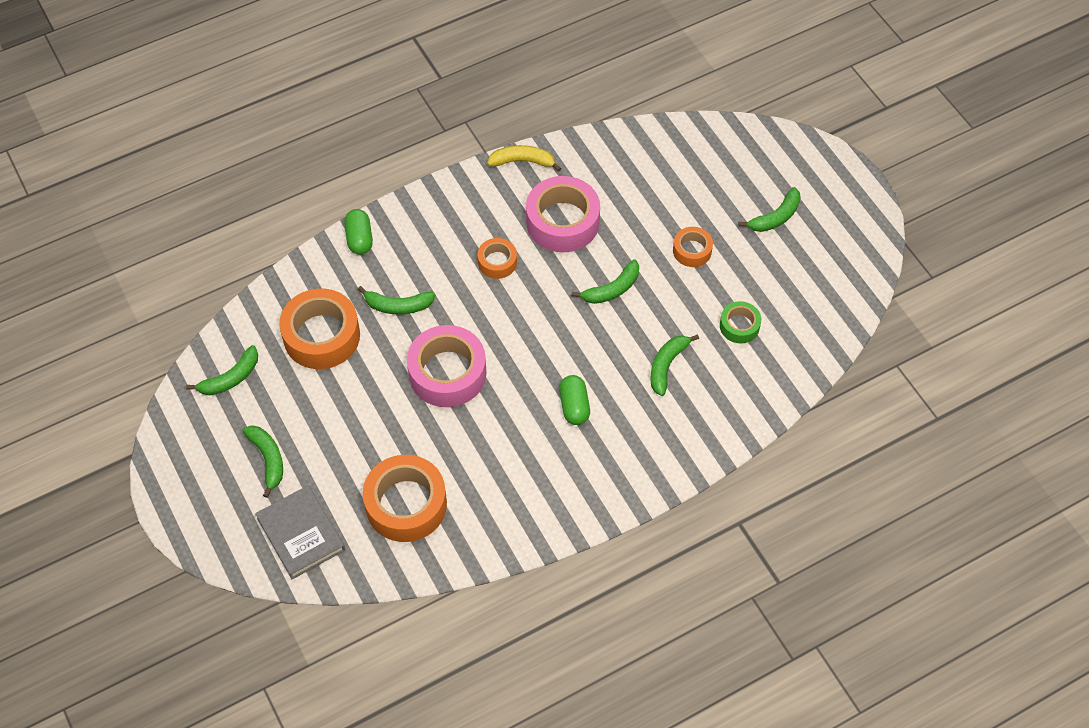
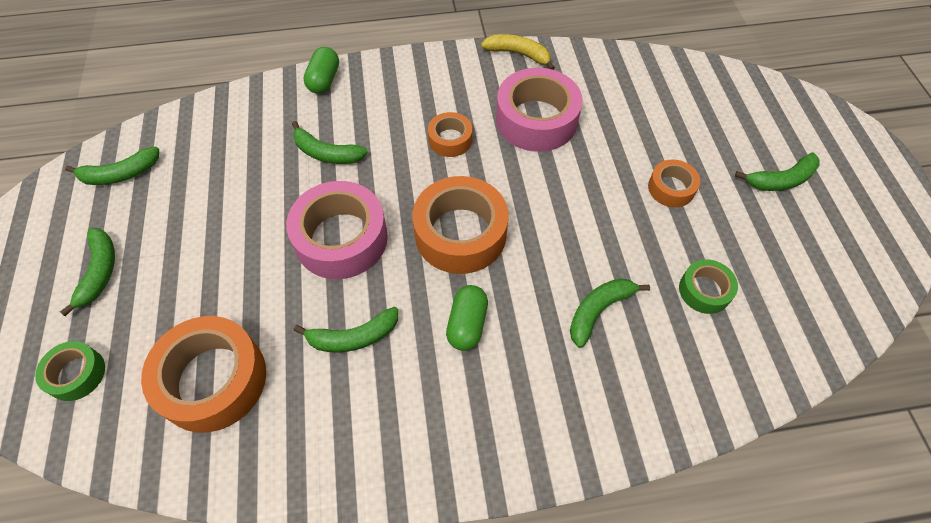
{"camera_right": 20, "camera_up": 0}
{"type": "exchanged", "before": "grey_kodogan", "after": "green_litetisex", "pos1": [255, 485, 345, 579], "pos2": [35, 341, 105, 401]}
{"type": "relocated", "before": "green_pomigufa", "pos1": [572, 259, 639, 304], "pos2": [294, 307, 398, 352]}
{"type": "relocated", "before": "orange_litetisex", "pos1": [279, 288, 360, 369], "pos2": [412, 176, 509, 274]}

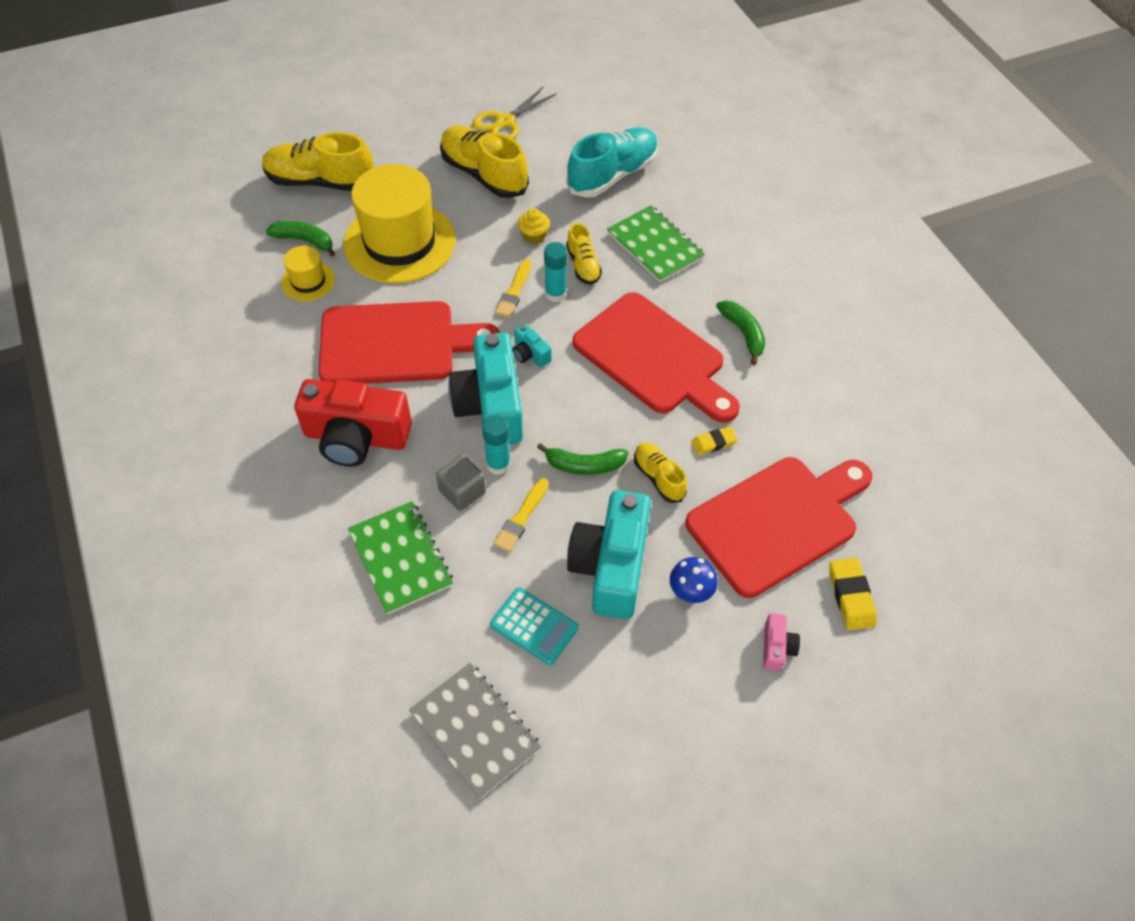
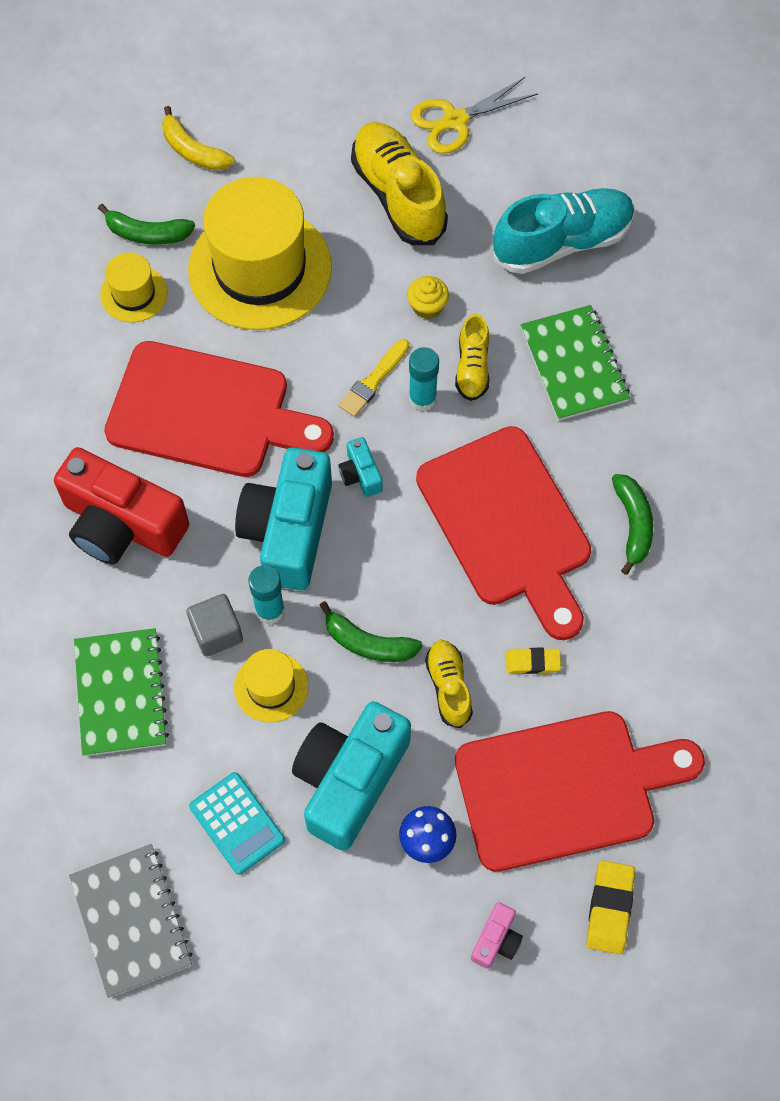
{"camera_right": 20, "camera_up": 10}
{"type": "spun", "before": "green_pomigufa", "pos1": [266, 221, 335, 257], "pos2": [98, 204, 195, 245], "turn": 150}
{"type": "exchanged", "before": "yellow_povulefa", "after": "yellow_pomigufa", "pos1": [262, 132, 374, 191], "pos2": [162, 106, 235, 171]}
{"type": "exchanged", "before": "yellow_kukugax", "after": "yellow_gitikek", "pos1": [493, 478, 549, 552], "pos2": [234, 649, 308, 723]}

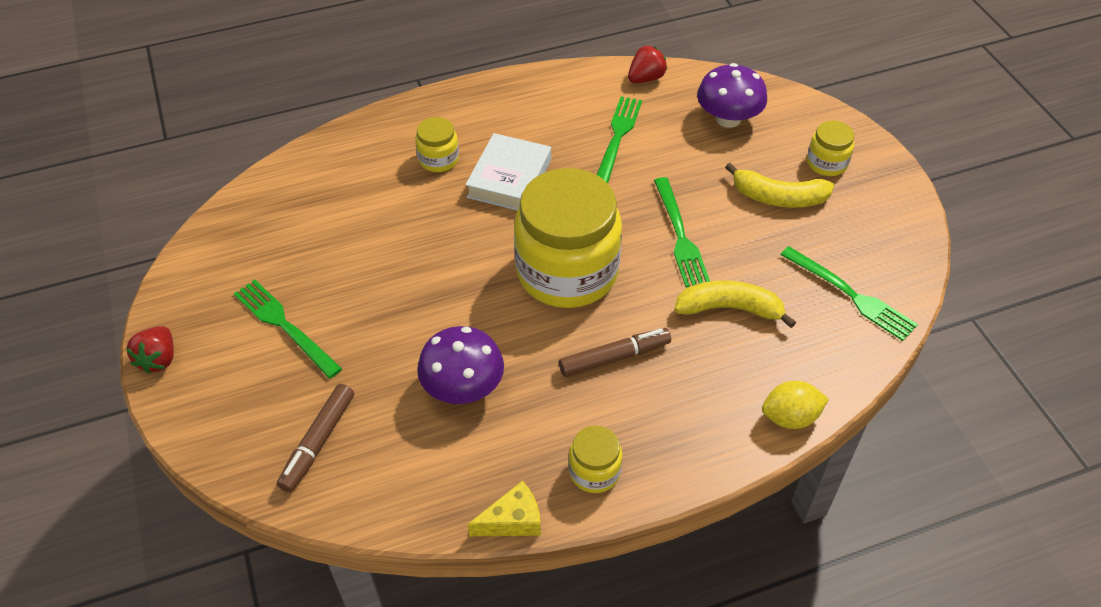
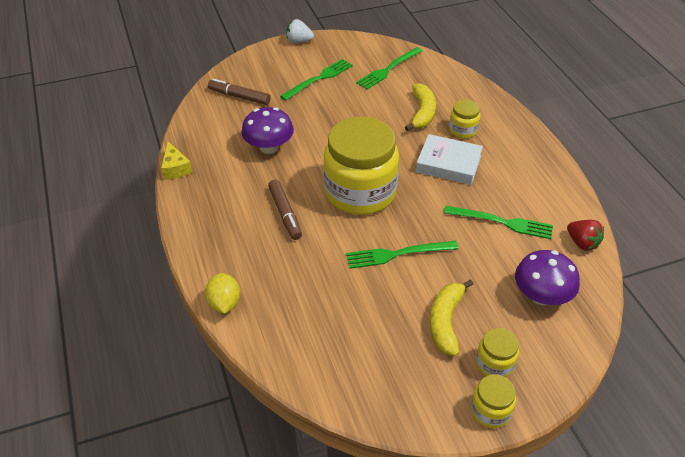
{"camera_right": 90, "camera_up": -5}
{"type": "colour", "before": "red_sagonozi", "after": "white_sagonozi", "pos1": [126, 326, 174, 374], "pos2": [286, 19, 314, 43]}
{"type": "relocated", "before": "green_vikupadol", "pos1": [780, 246, 918, 341], "pos2": [356, 47, 423, 89]}
{"type": "relocated", "before": "yellow_pomigufa", "pos1": [674, 281, 796, 328], "pos2": [405, 83, 436, 131]}
{"type": "relocated", "before": "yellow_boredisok", "pos1": [569, 426, 622, 493], "pos2": [471, 374, 516, 428]}

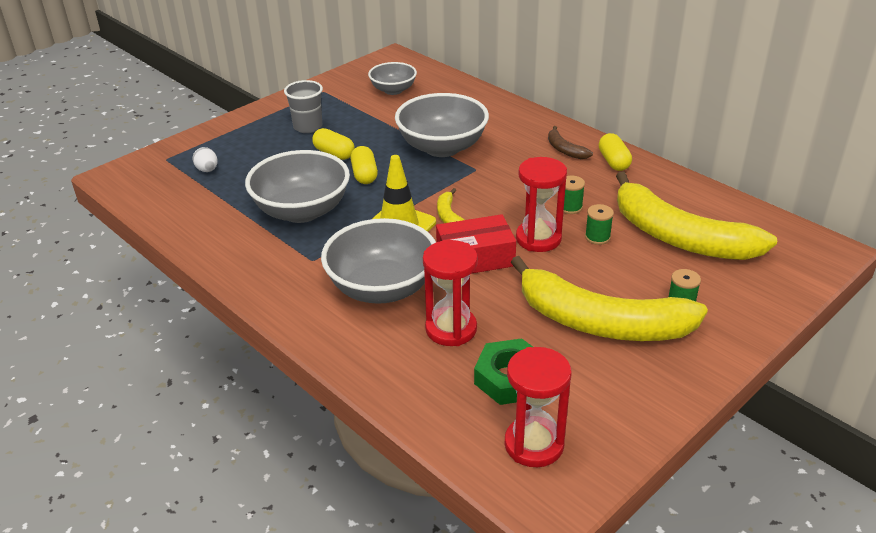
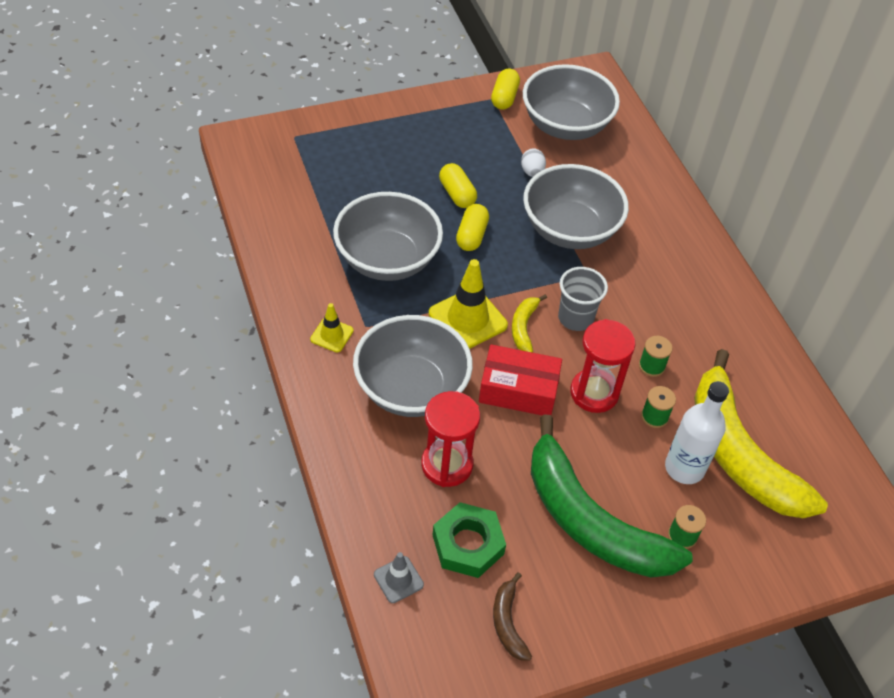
{"camera_right": 20, "camera_up": 15}
{"type": "appeared", "after": "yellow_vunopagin", "pos2": [310, 303, 354, 352]}
{"type": "appeared", "after": "grey_vunopagin", "pos2": [374, 552, 424, 603]}
{"type": "relocated", "before": "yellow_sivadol", "pos1": [599, 133, 632, 171], "pos2": [491, 68, 520, 110]}
{"type": "relocated", "before": "brown_pomigufa", "pos1": [548, 126, 593, 159], "pos2": [493, 572, 532, 661]}
{"type": "relocated", "before": "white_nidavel", "pos1": [193, 147, 218, 172], "pos2": [521, 148, 546, 177]}
{"type": "size", "before": "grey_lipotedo", "pos1": [368, 62, 417, 95], "pos2": [523, 64, 620, 140], "scale": 1.72}
{"type": "colour", "before": "yellow_pomigufa", "after": "green_pomigufa", "pos1": [511, 256, 708, 341], "pos2": [531, 414, 693, 578]}
{"type": "relocated", "before": "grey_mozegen", "pos1": [284, 80, 323, 133], "pos2": [558, 267, 608, 331]}
{"type": "appeared", "after": "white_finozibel", "pos2": [665, 381, 729, 484]}
{"type": "missing", "before": "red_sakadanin", "pos1": [505, 347, 571, 467]}

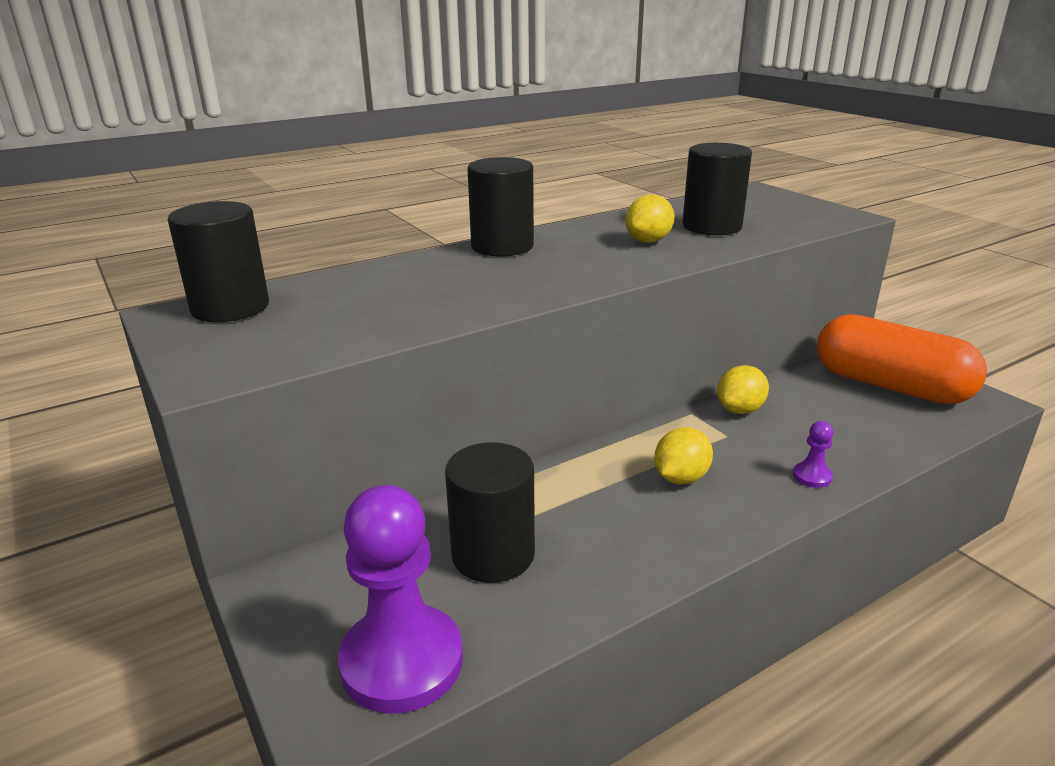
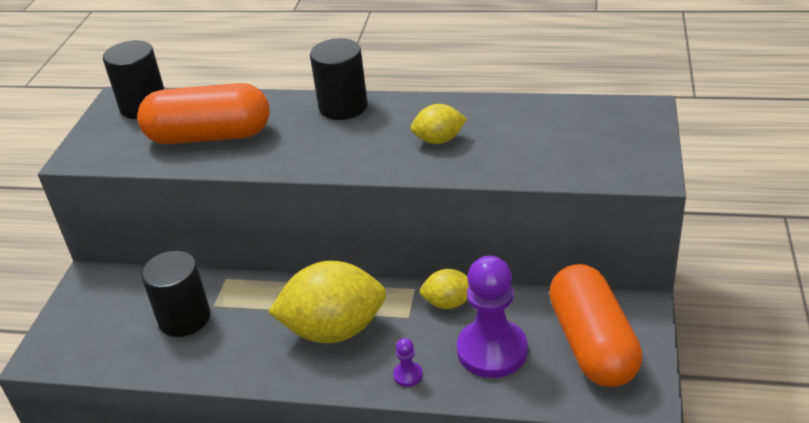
{"camera_right": 45, "camera_up": 10}
{"type": "appeared", "after": "orange_sivadol", "pos2": [137, 83, 270, 144]}
{"type": "size", "before": "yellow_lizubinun", "pos1": [654, 427, 713, 484], "pos2": [268, 261, 386, 343], "scale": 1.97}
{"type": "relocated", "before": "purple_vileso", "pos1": [338, 485, 463, 713], "pos2": [457, 256, 528, 378]}
{"type": "missing", "before": "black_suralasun", "pos1": [682, 143, 752, 235]}

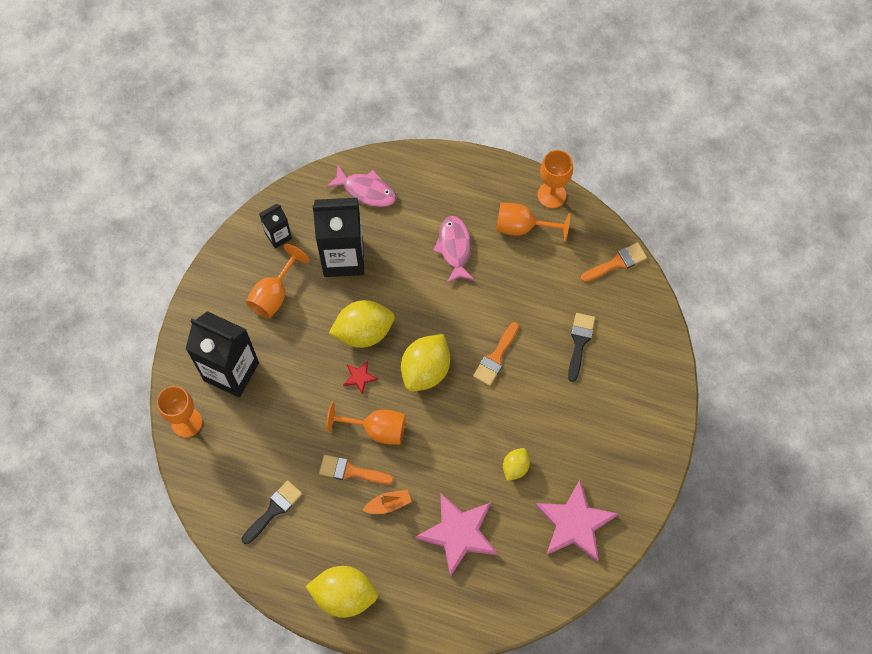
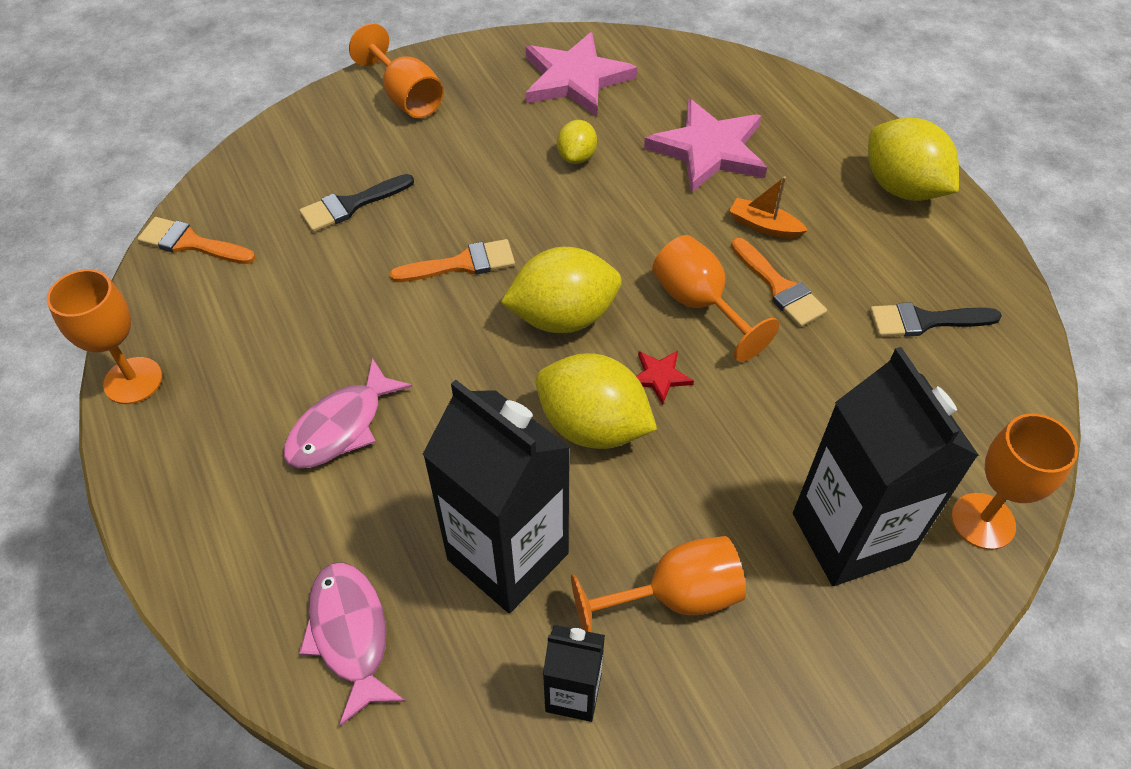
{"camera_right": -135, "camera_up": -15}
{"type": "relocated", "before": "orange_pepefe", "pos1": [496, 203, 570, 242], "pos2": [349, 23, 444, 118]}
{"type": "spun", "before": "yellow_lizubinun", "pos1": [503, 448, 530, 481], "pos2": [557, 120, 597, 164], "turn": -60}

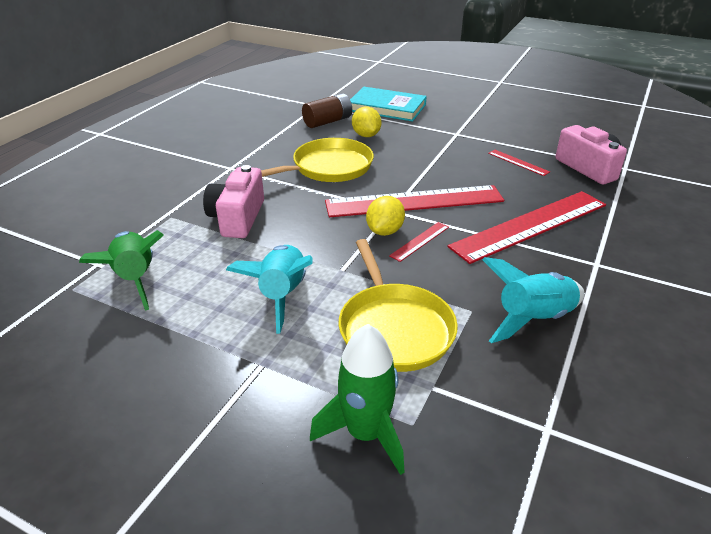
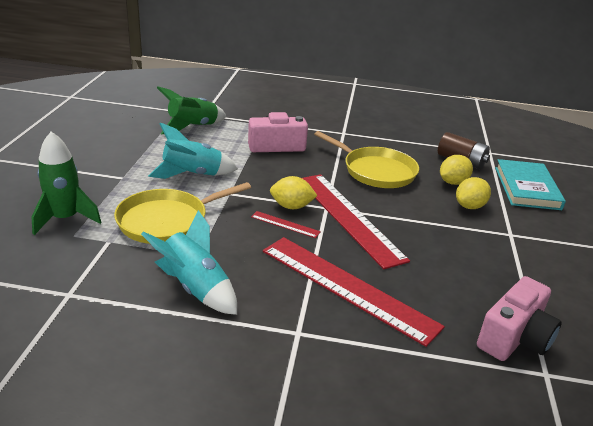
{"camera_right": 70, "camera_up": -5}
{"type": "appeared", "after": "yellow_lizubinun", "pos2": [456, 177, 491, 209]}
{"type": "missing", "before": "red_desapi", "pos1": [488, 150, 550, 176]}

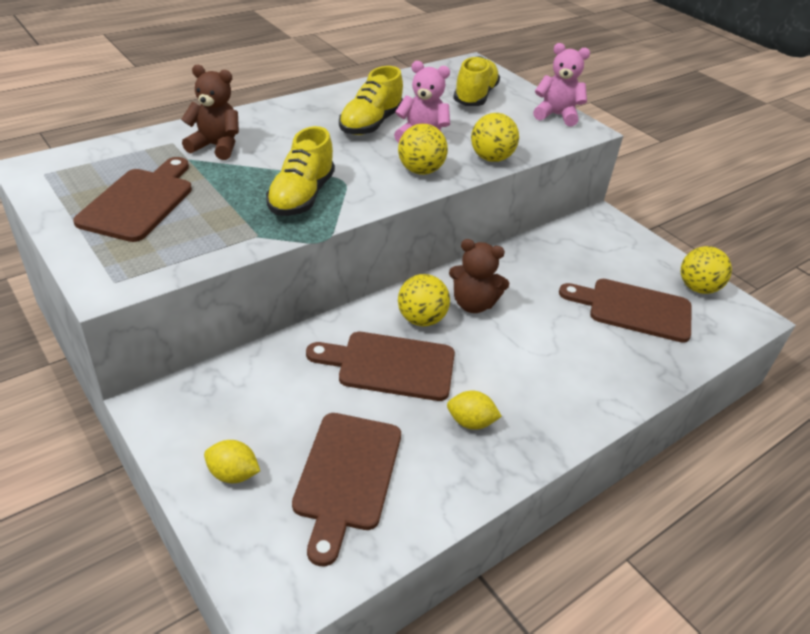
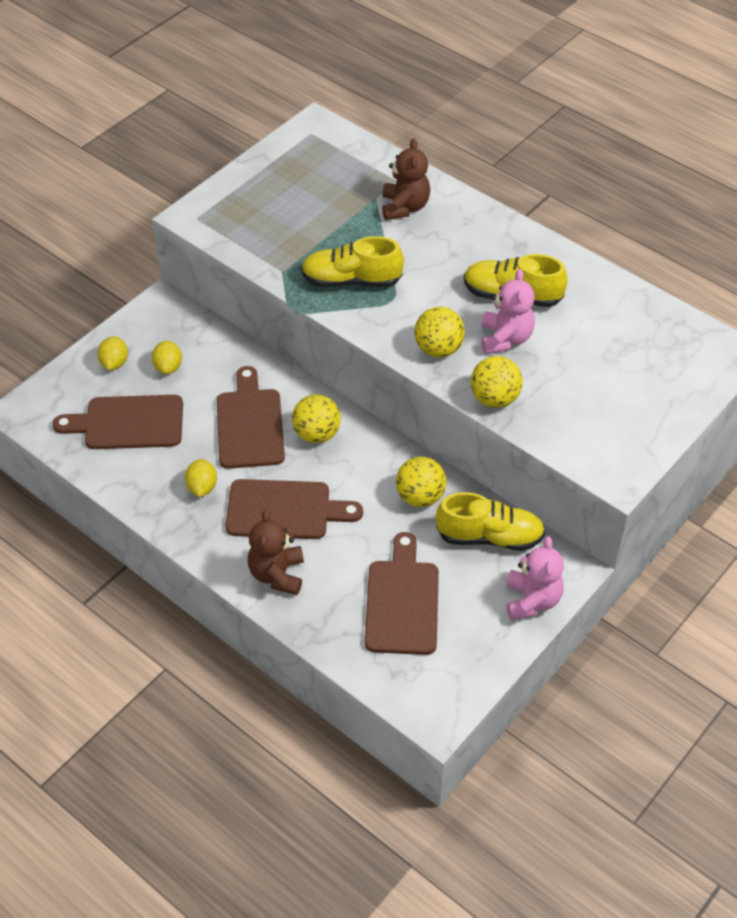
{"camera_right": 80, "camera_up": 10}
{"type": "appeared", "after": "yellow_lizubinun", "pos2": [152, 341, 182, 374]}
{"type": "relocated", "before": "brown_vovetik", "pos1": [73, 157, 192, 242], "pos2": [226, 479, 363, 539]}
{"type": "relocated", "before": "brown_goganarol", "pos1": [449, 239, 509, 313], "pos2": [248, 510, 304, 595]}
{"type": "relocated", "before": "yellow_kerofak", "pos1": [681, 246, 732, 294], "pos2": [396, 457, 446, 507]}
{"type": "relocated", "before": "yellow_povulefa", "pos1": [453, 56, 500, 106], "pos2": [436, 492, 545, 551]}
{"type": "relocated", "before": "pink_goganarol", "pos1": [533, 43, 590, 127], "pos2": [506, 536, 564, 620]}

